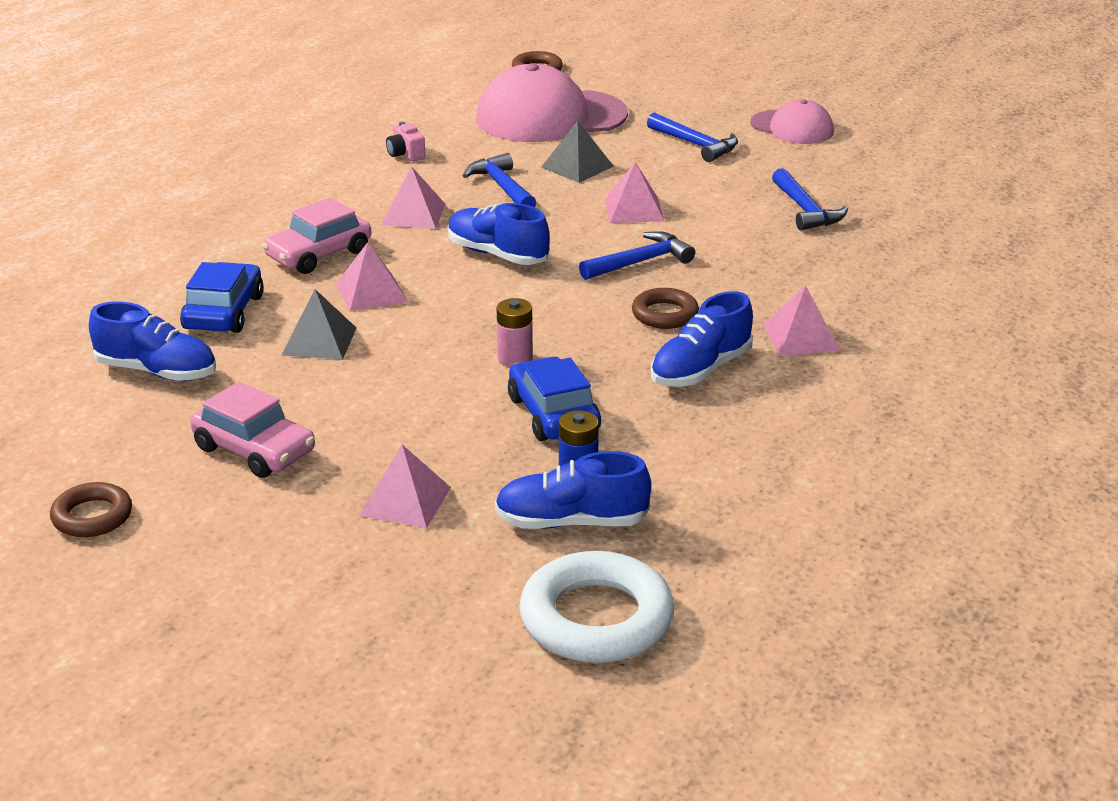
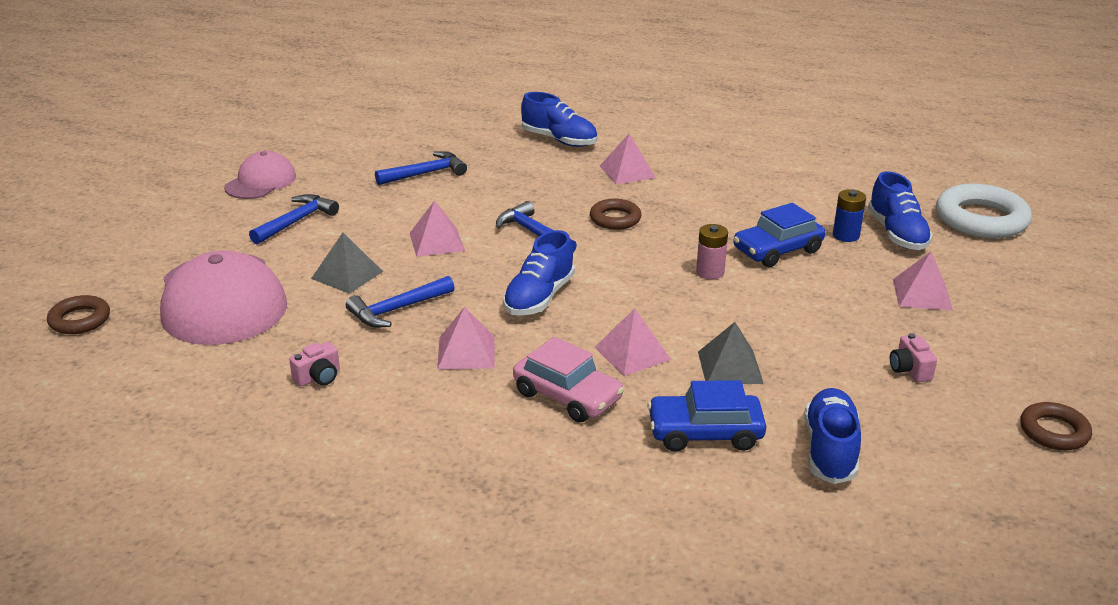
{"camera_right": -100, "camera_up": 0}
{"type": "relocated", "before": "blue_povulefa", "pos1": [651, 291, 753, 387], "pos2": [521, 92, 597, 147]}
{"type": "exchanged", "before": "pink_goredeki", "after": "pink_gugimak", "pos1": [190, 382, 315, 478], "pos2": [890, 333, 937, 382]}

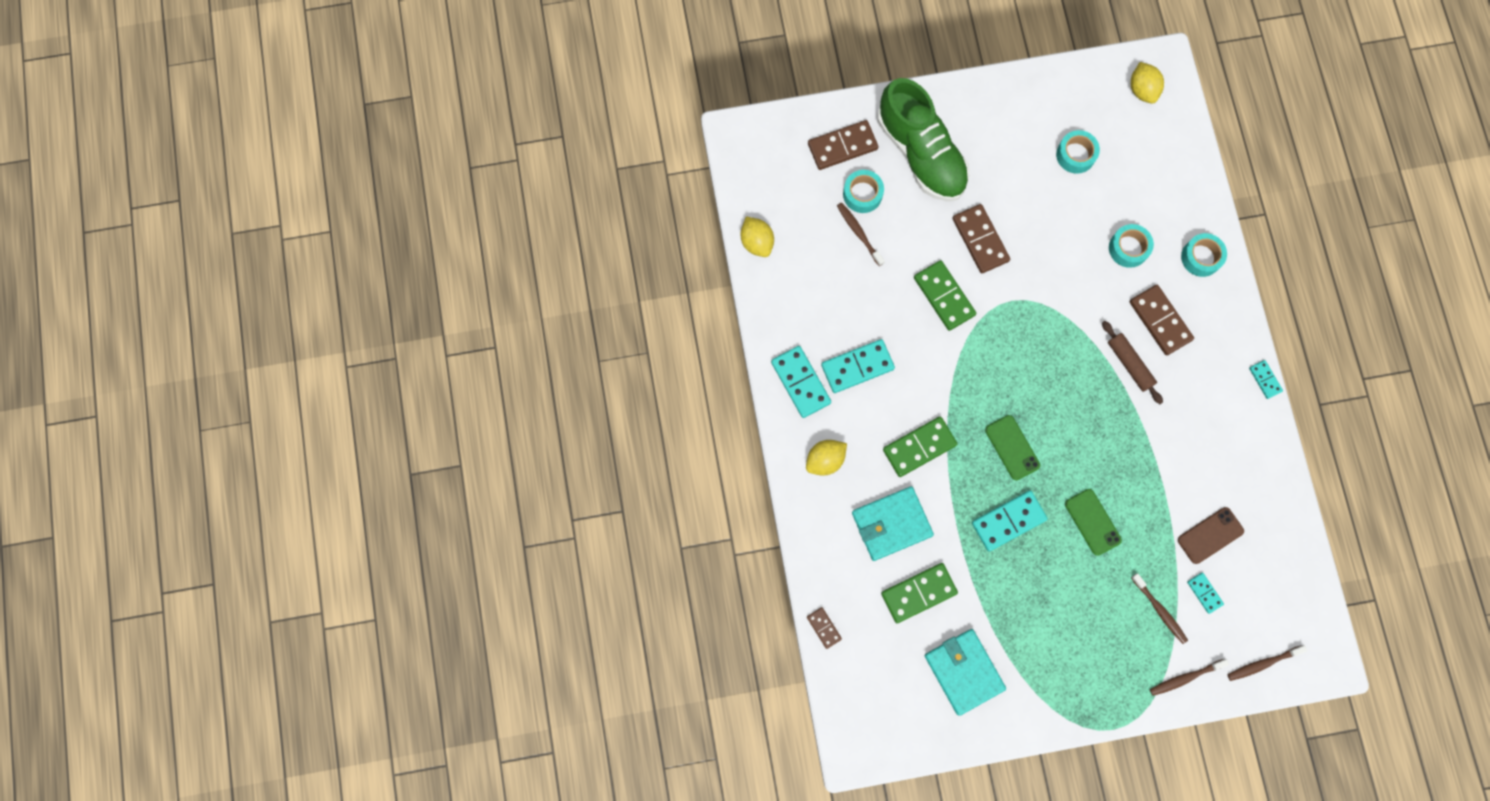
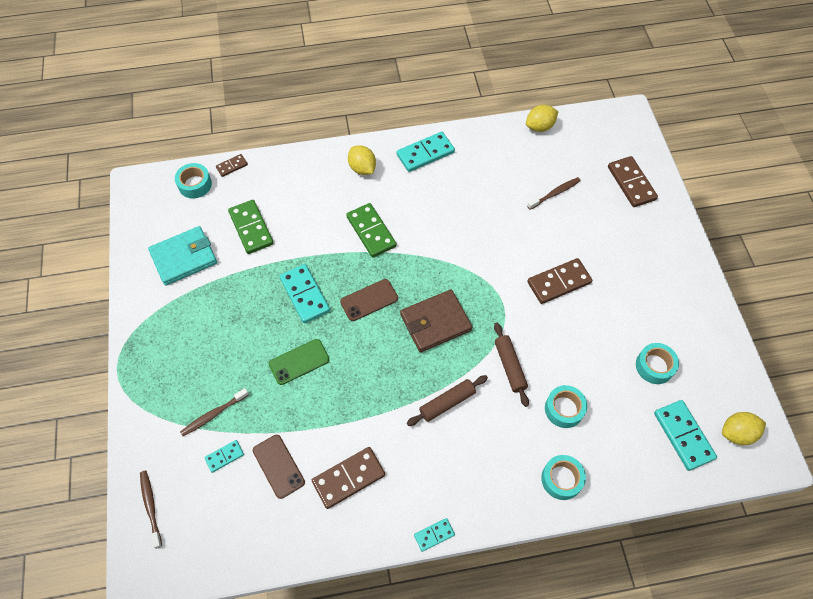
{"camera_right": 90, "camera_up": -15}
{"type": "relocated", "before": "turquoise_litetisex", "pos1": [843, 170, 884, 213], "pos2": [175, 163, 212, 198]}
{"type": "relocated", "before": "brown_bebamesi", "pos1": [1130, 285, 1194, 355], "pos2": [312, 447, 385, 509]}
{"type": "colour", "before": "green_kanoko", "after": "brown_kanoko", "pos1": [985, 415, 1040, 480], "pos2": [340, 279, 398, 321]}
{"type": "appeared", "after": "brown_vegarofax", "pos2": [400, 290, 472, 352]}
{"type": "appeared", "after": "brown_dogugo", "pos2": [494, 323, 529, 407]}
{"type": "relocated", "before": "turquoise_bebamesi", "pos1": [821, 339, 895, 393], "pos2": [654, 400, 717, 471]}
{"type": "missing", "before": "turquoise_vegarofax", "pos1": [852, 486, 934, 561]}
{"type": "missing", "before": "green_povulefa", "pos1": [877, 78, 969, 201]}
{"type": "missing", "before": "green_bebamesi", "pos1": [914, 260, 976, 331]}
{"type": "missing", "before": "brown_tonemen", "pos1": [1150, 659, 1229, 696]}

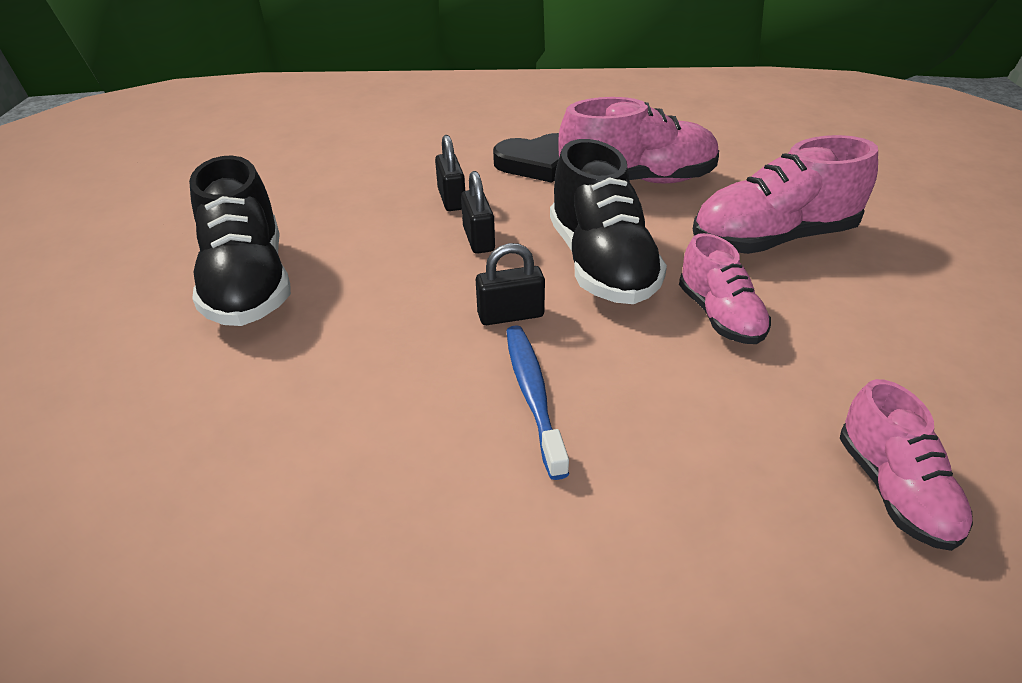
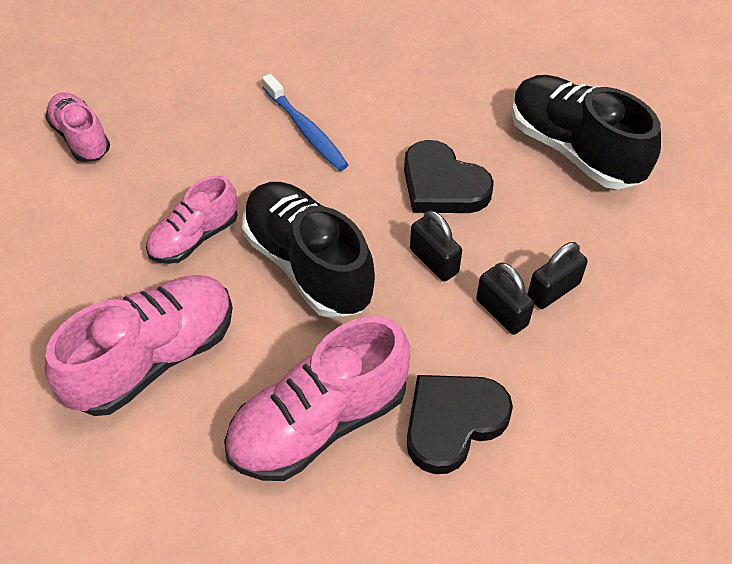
{"camera_right": 155, "camera_up": 15}
{"type": "spun", "before": "pink_povulefa", "pos1": [679, 233, 771, 344], "pos2": [146, 175, 237, 264], "turn": -90}
{"type": "appeared", "after": "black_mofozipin", "pos2": [404, 140, 494, 213]}
{"type": "relocated", "before": "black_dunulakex", "pos1": [476, 243, 545, 325], "pos2": [527, 242, 588, 309]}

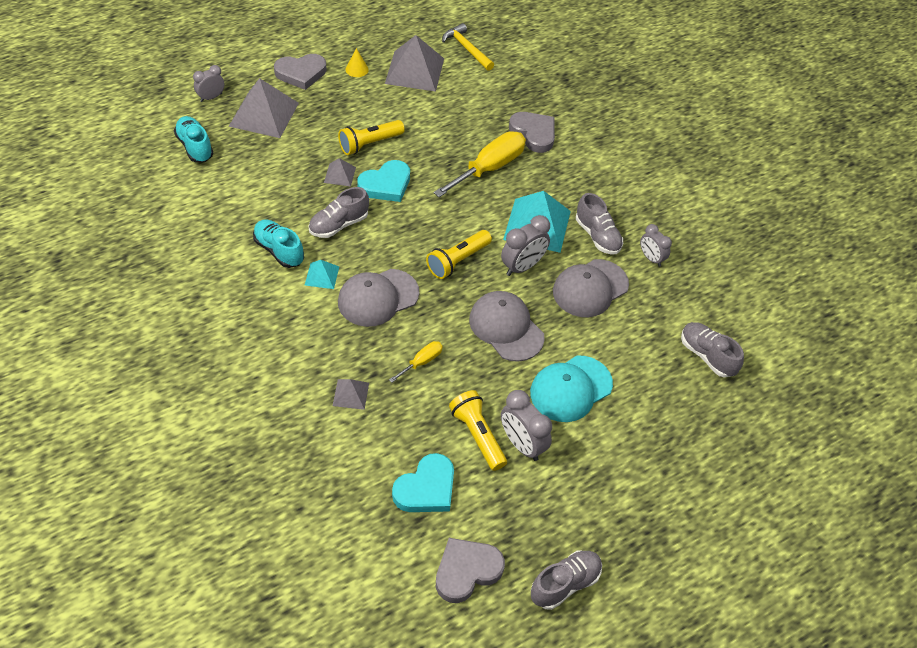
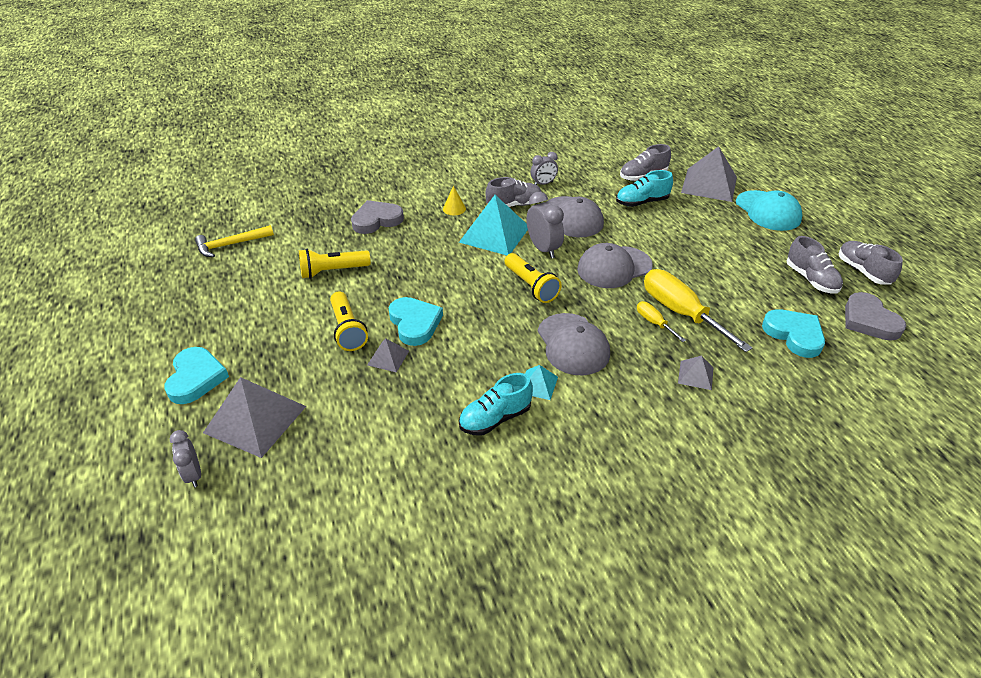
{"camera_right": -75, "camera_up": -10}
{"type": "colour", "before": "grey_mofozipin", "after": "turquoise_mofozipin", "pos1": [274, 54, 326, 90], "pos2": [164, 347, 229, 404]}
{"type": "relocated", "before": "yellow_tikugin", "pos1": [449, 390, 507, 471], "pos2": [299, 248, 371, 279]}
{"type": "relocated", "before": "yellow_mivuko", "pos1": [345, 48, 369, 77], "pos2": [443, 186, 466, 215]}
{"type": "relocated", "before": "turquoise_povulefa", "pos1": [174, 116, 214, 162], "pos2": [616, 170, 673, 207]}
{"type": "relocated", "before": "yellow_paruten", "pos1": [434, 131, 526, 197], "pos2": [644, 269, 752, 352]}
{"type": "relocated", "before": "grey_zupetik", "pos1": [385, 35, 444, 92], "pos2": [681, 146, 737, 202]}
{"type": "relocated", "before": "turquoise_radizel", "pos1": [530, 356, 613, 422], "pos2": [736, 190, 802, 231]}
{"type": "relocated", "before": "grey_povulefa", "pos1": [309, 187, 369, 238], "pos2": [787, 236, 843, 294]}
{"type": "missing", "before": "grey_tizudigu", "pos1": [501, 390, 552, 461]}

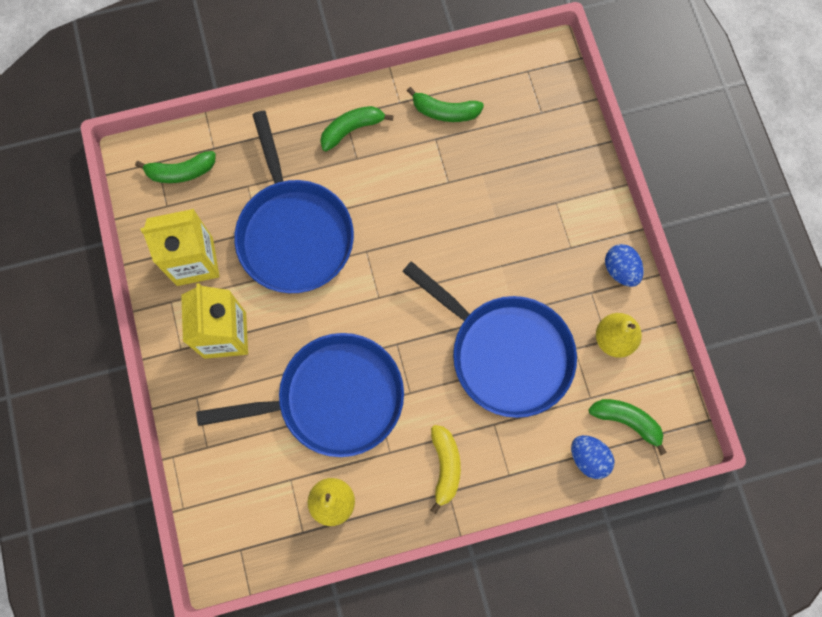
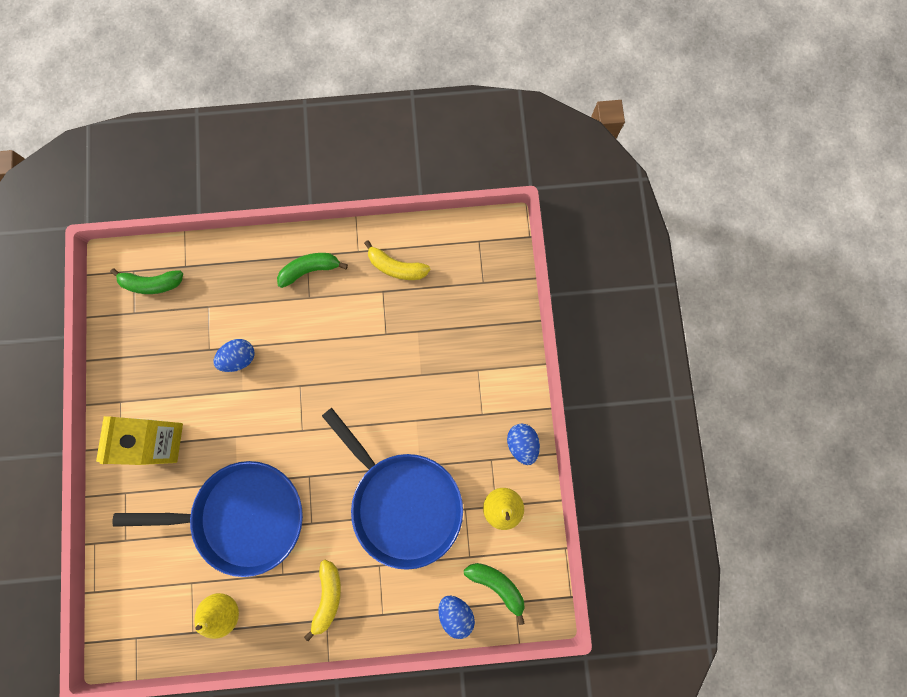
{"camera_right": 10, "camera_up": 5}
{"type": "exchanged", "before": "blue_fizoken", "after": "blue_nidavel", "pos1": [234, 111, 354, 293], "pos2": [213, 339, 255, 372]}
{"type": "colour", "before": "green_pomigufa", "after": "yellow_pomigufa", "pos1": [407, 87, 484, 122], "pos2": [364, 240, 430, 280]}
{"type": "missing", "before": "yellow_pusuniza", "pos1": [140, 209, 219, 286]}

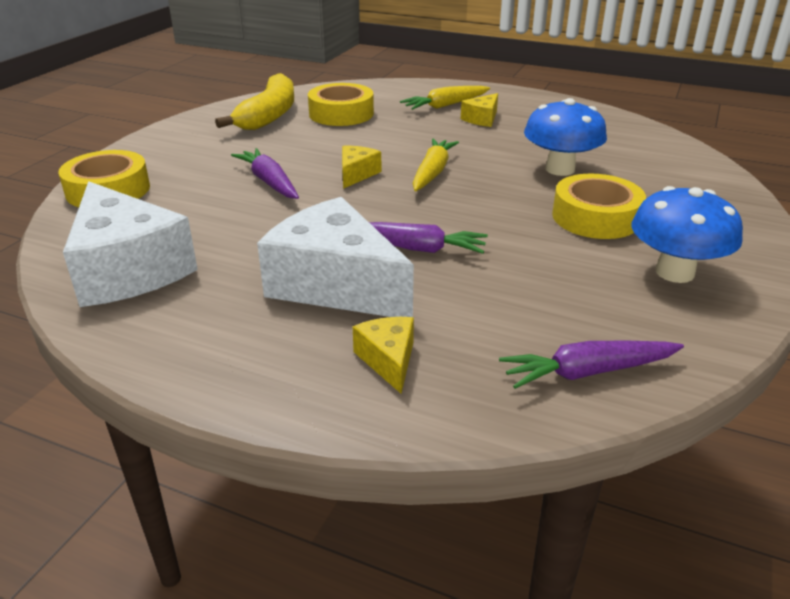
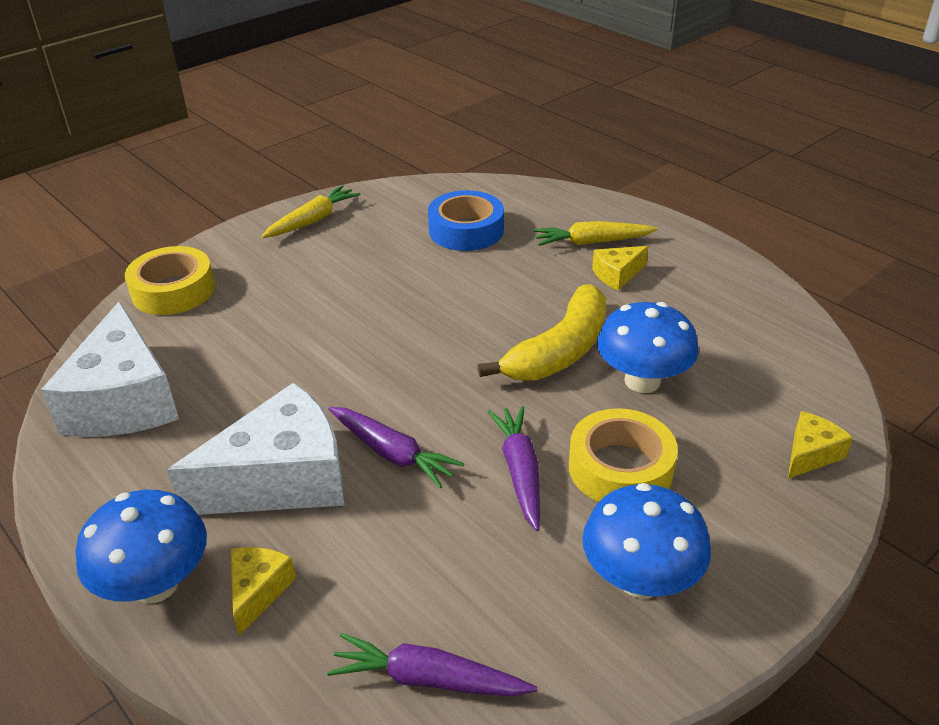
{"camera_right": 25, "camera_up": 5}
{"type": "appeared", "after": "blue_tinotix", "pos2": [76, 490, 207, 603]}
{"type": "spun", "before": "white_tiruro", "pos1": [257, 197, 414, 317], "pos2": [167, 382, 345, 515], "turn": 90}
{"type": "relocated", "before": "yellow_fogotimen", "pos1": [412, 139, 459, 191], "pos2": [261, 185, 361, 238]}
{"type": "colour", "before": "yellow_litetisex", "after": "blue_litetisex", "pos1": [308, 83, 374, 126], "pos2": [428, 190, 504, 251]}
{"type": "relocated", "before": "yellow_pomigufa", "pos1": [215, 73, 294, 130], "pos2": [478, 284, 606, 380]}
{"type": "relocated", "before": "purple_fogotimen", "pos1": [231, 148, 299, 199], "pos2": [487, 406, 540, 531]}
{"type": "relocated", "before": "yellow_tiruro", "pos1": [342, 146, 382, 189], "pos2": [788, 411, 853, 479]}

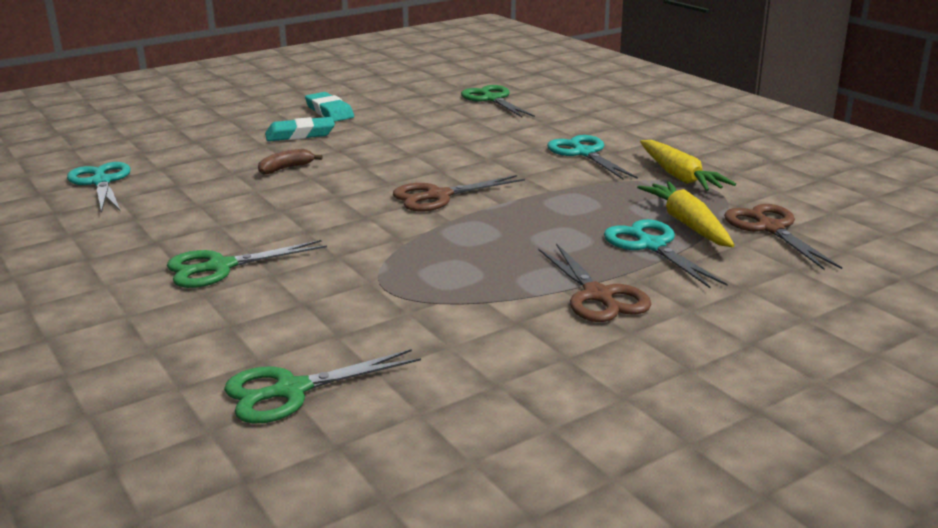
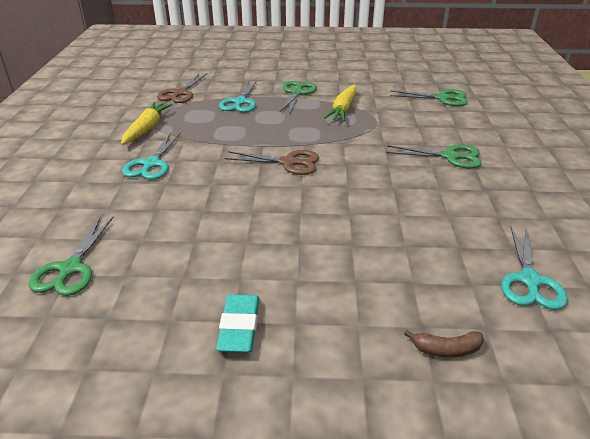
{"camera_right": -145, "camera_up": 10}
{"type": "colour", "before": "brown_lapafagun", "after": "green_lapafagun", "pos1": [538, 243, 652, 322], "pos2": [280, 81, 317, 113]}
{"type": "relocated", "before": "yellow_fogotimen", "pos1": [637, 181, 735, 247], "pos2": [324, 85, 356, 121]}
{"type": "relocated", "before": "brown_pomigufa", "pos1": [258, 149, 322, 175], "pos2": [404, 330, 484, 357]}
{"type": "missing", "before": "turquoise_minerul", "pos1": [265, 117, 335, 141]}

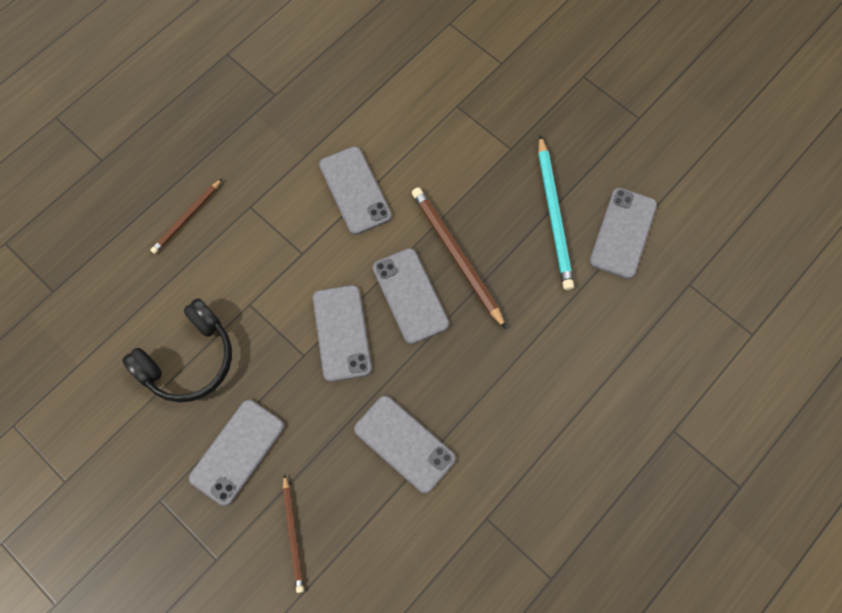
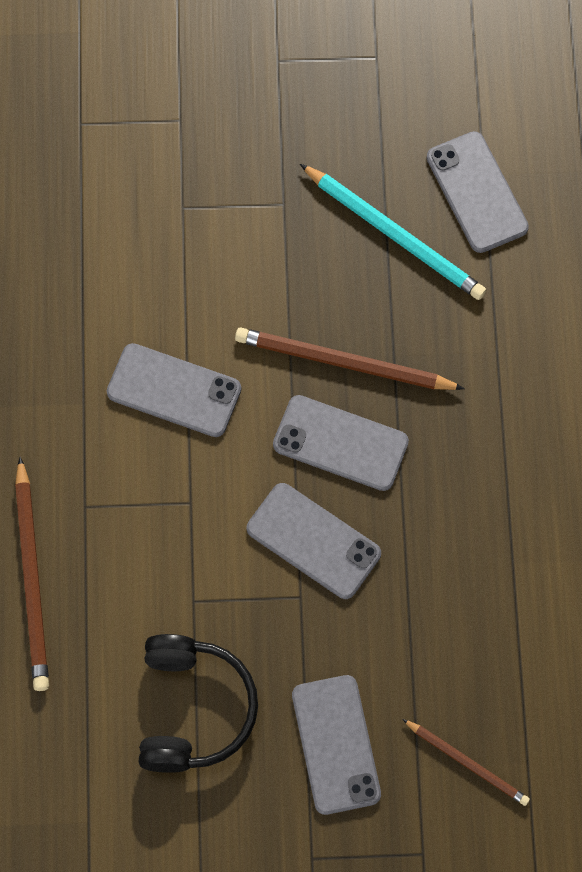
{"camera_right": -45, "camera_up": 0}
{"type": "size", "before": "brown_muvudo", "pos1": [150, 179, 222, 254], "pos2": [15, 457, 49, 691], "scale": 1.67}
{"type": "missing", "before": "grey_kanoko", "pos1": [354, 396, 456, 494]}

